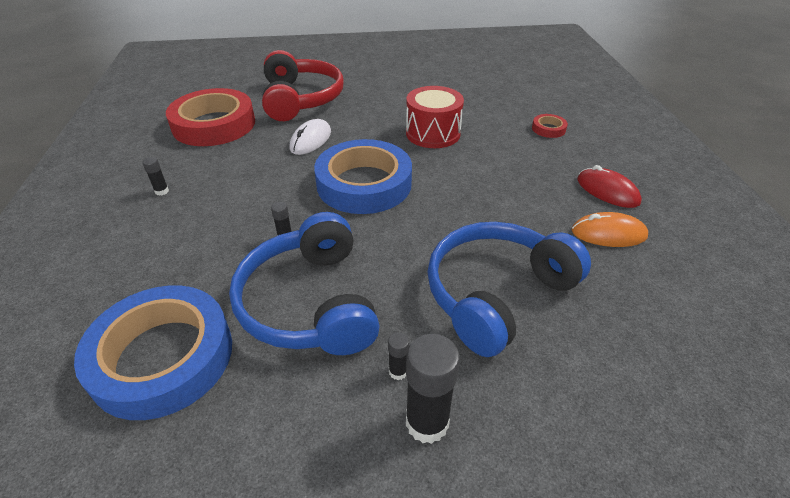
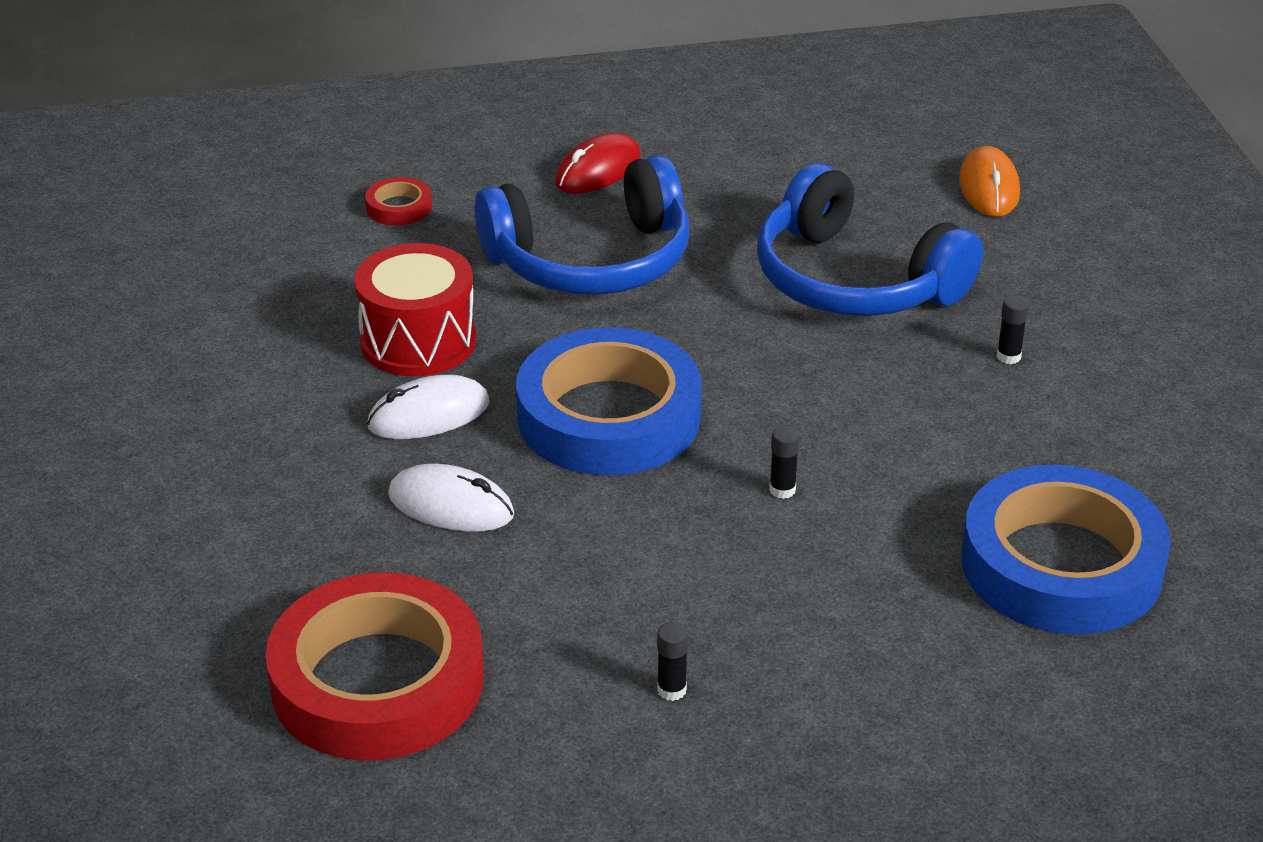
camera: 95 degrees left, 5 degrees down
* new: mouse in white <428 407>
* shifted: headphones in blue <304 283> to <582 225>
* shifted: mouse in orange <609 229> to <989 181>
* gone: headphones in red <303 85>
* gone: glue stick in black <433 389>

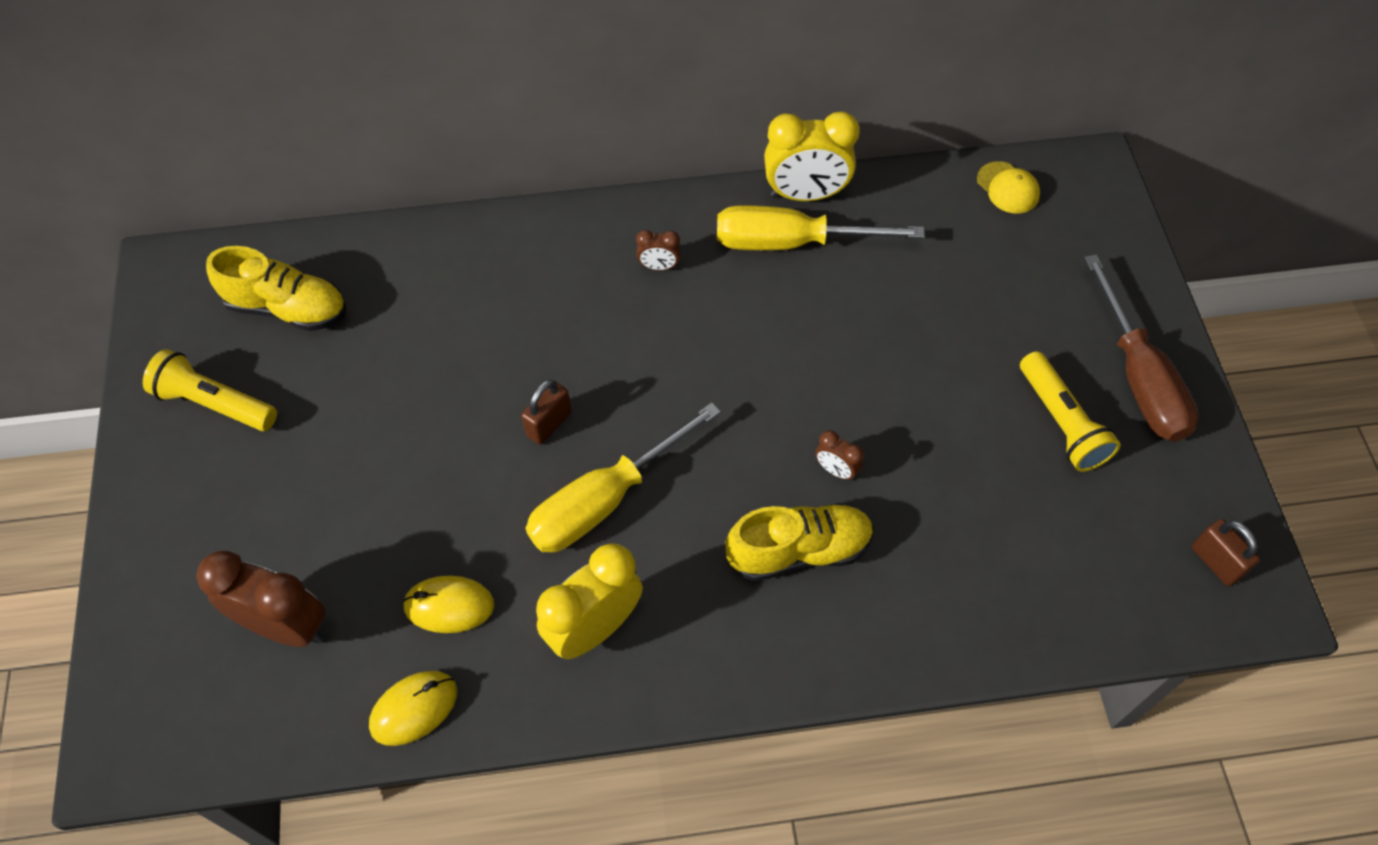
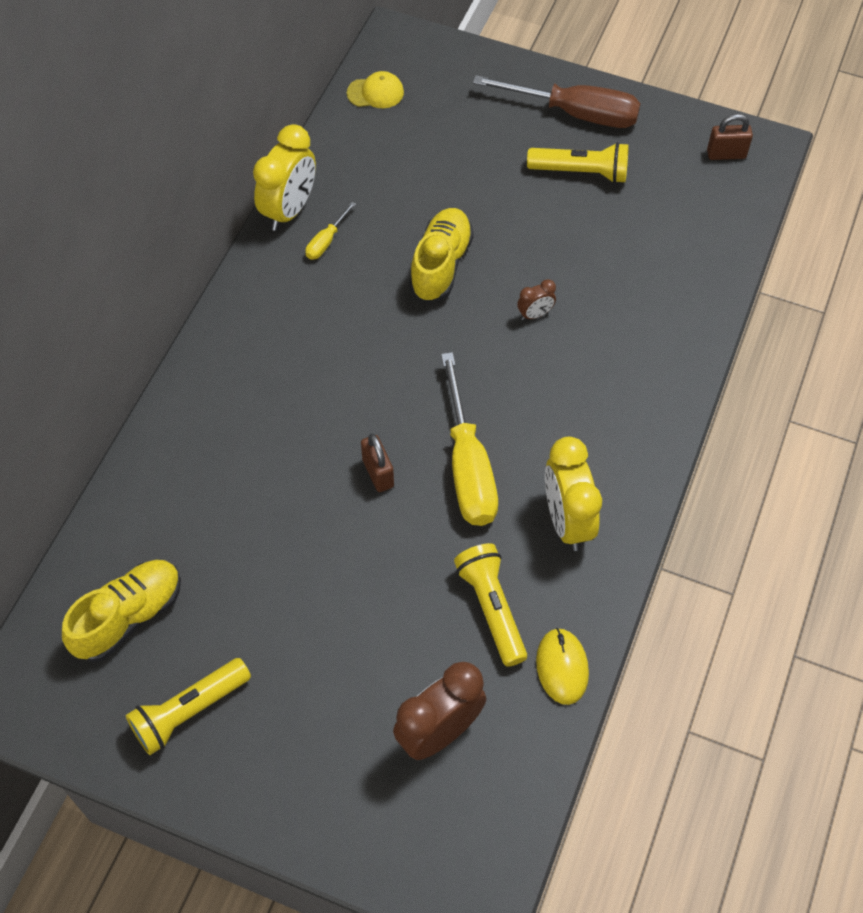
camera: 60 degrees left, 0 degrees up
* scaled: screwdriver in yellow <821 227> = <331 231> x0.45
* shifted: shoe in yellow <799 542> to <441 255>
* swapped: mouse in yellow <448 604> to flashlight in yellow <490 605>
* gone: clock in brown <658 250>

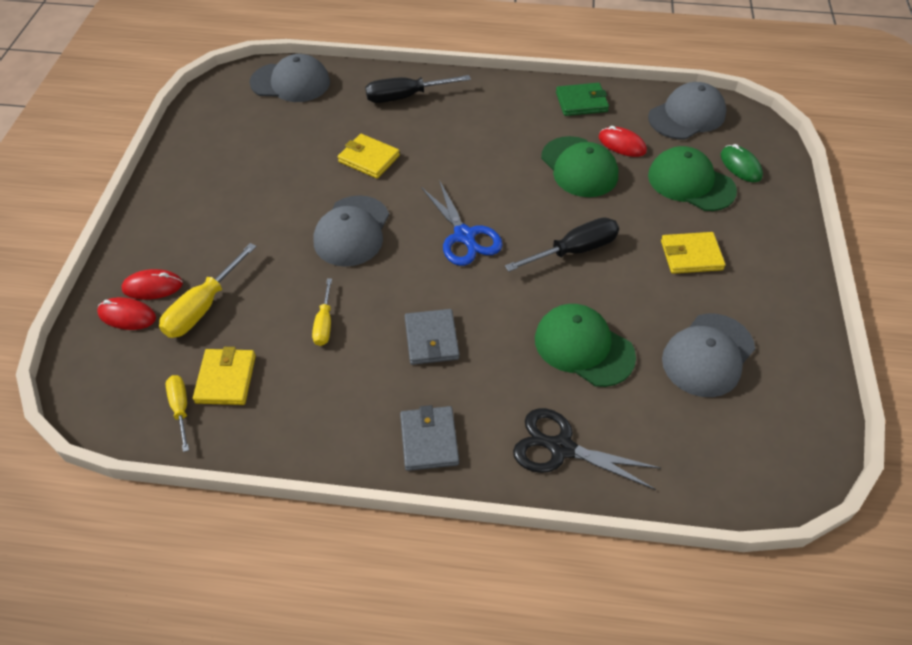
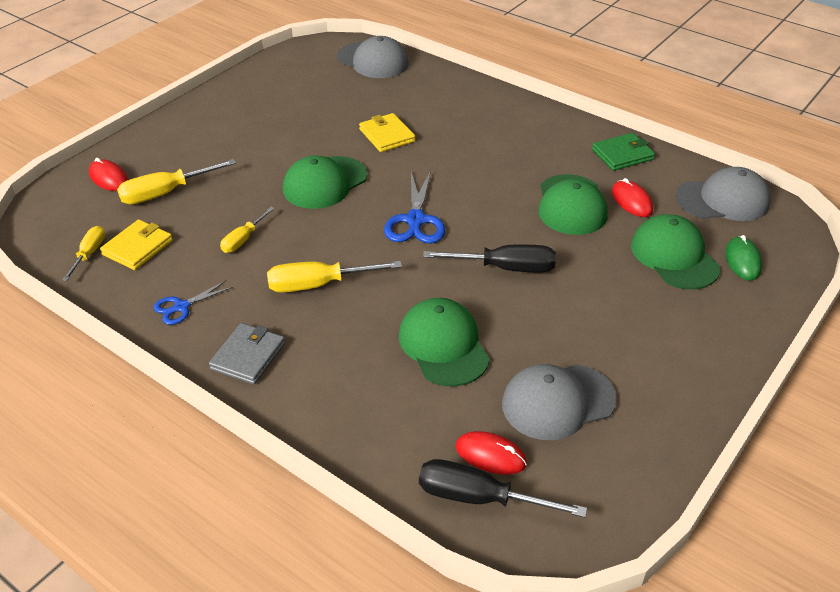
camera: 30 degrees right, 10 degrees down
* new: scissors in blue <193 302>
* swapped: wallet in grey <432 337> to screwdriver in yellow <334 276>
* repainted: cap in grey <351 231> to cap in green <325 182>
* shifted: screwdriver in black <418 89> to <503 488>
* shifted: mouse in red <152 284> to <491 452>
* rotated: wallet in green <582 99> = <623 152> 45 degrees counterclockwise
* gone: scissors in black <587 449>
* gone: wallet in yellow <693 253>

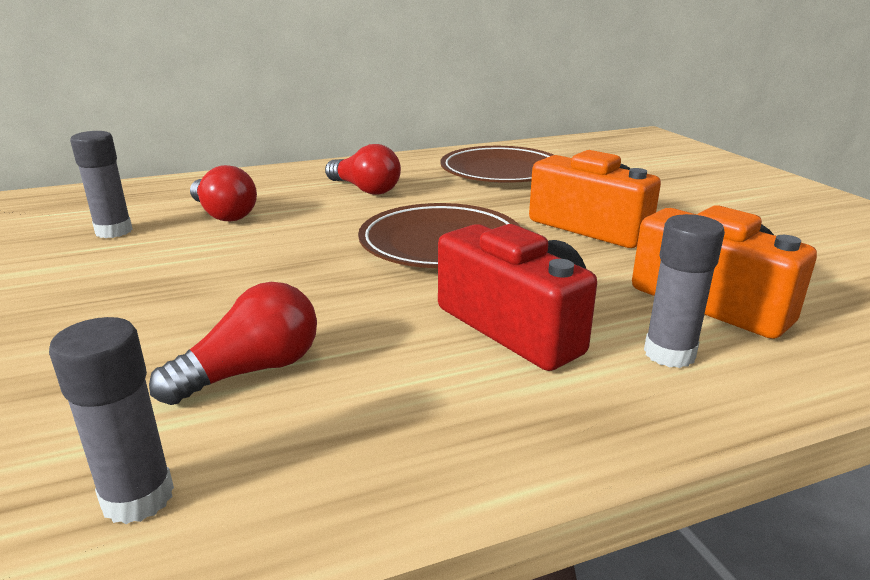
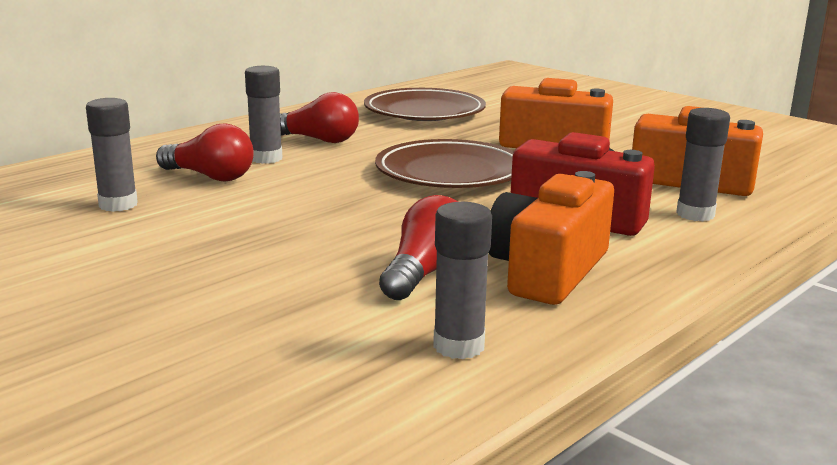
camera: 25 degrees left, 5 degrees down
* new: glue stick in grey <263 115>
* new: camera in orange <551 238>

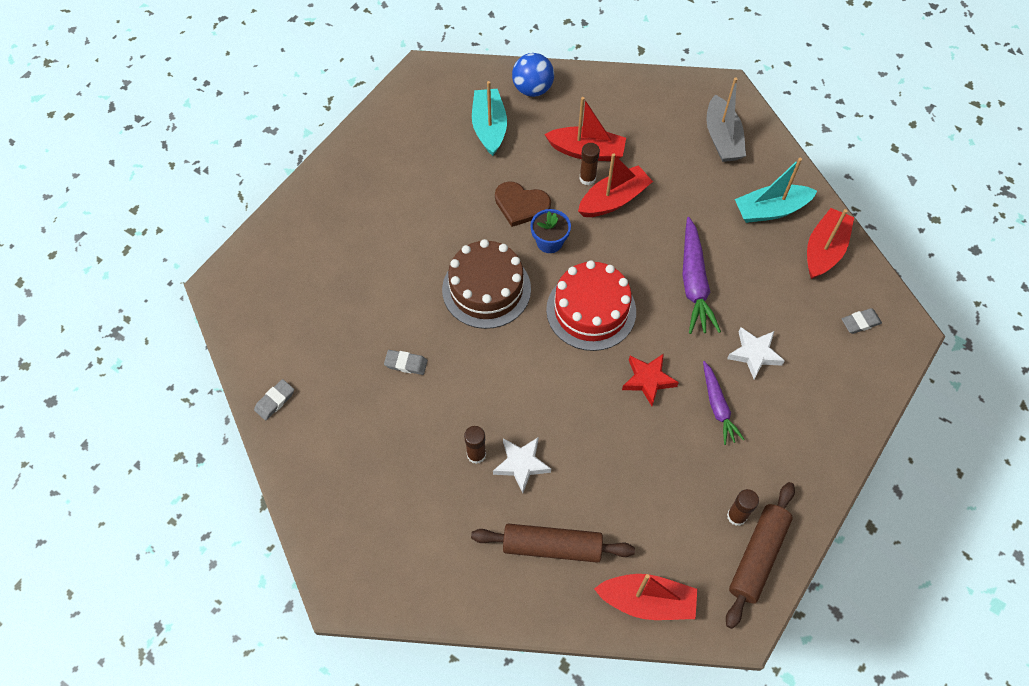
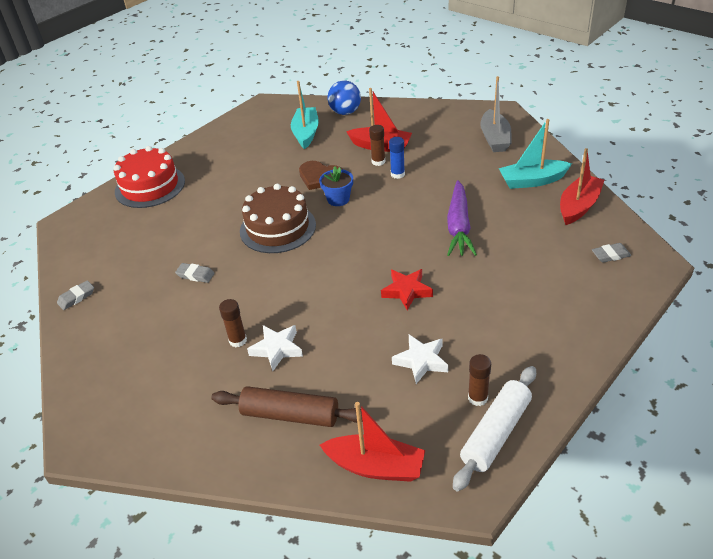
camera: 10 degrees right, 20 degrees down
* shifted: cake in red <591 305> to <149 177>
* swapped: boat in red <615 185> to glue stick in blue <397 158>
* shifted: star in white <756 353> to <420 359>
* repainted: rolling pin in brown <760 555> to rolling pin in white <494 429>
* gone: carrot in purple <724 403>

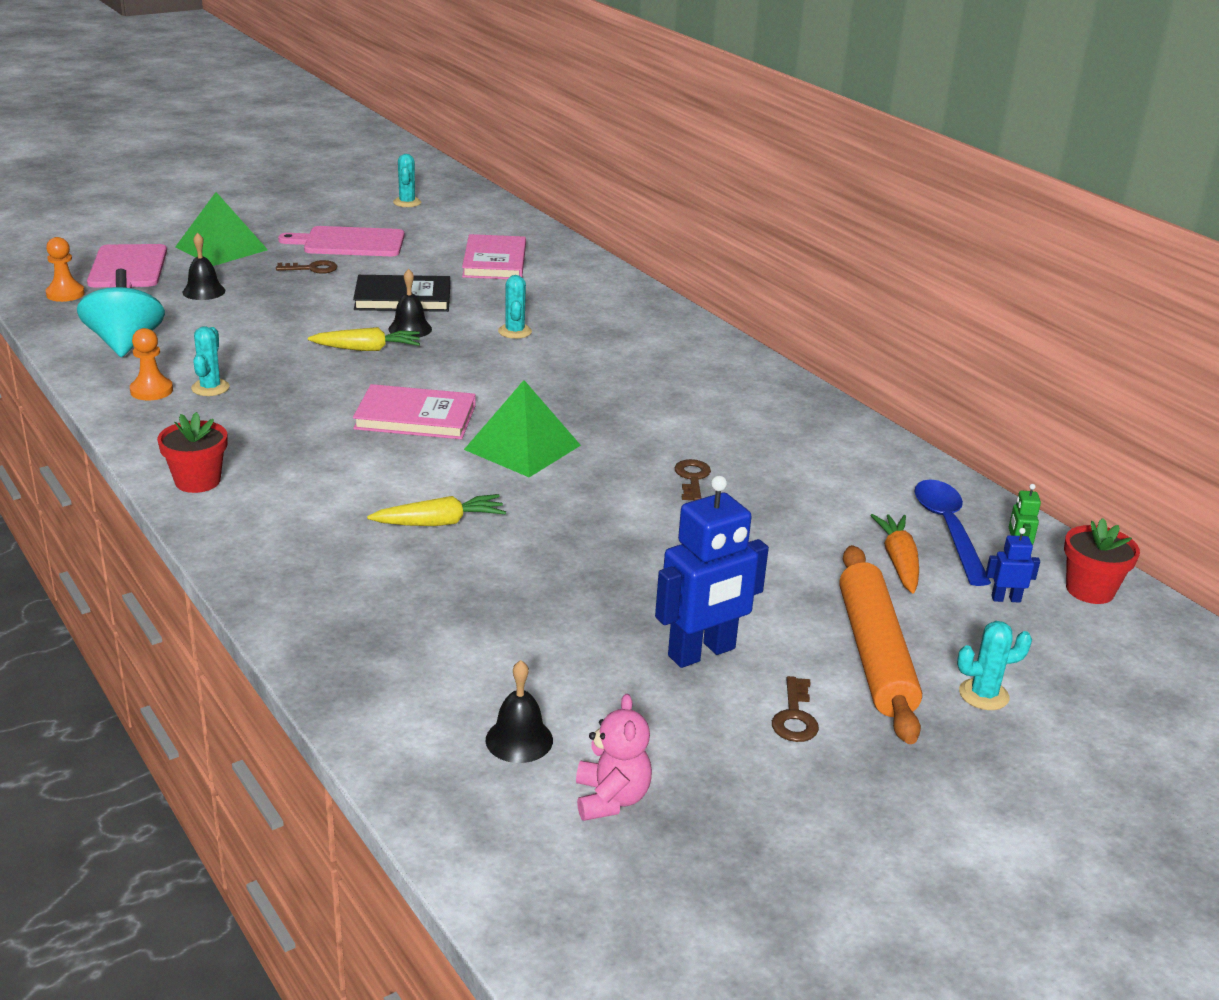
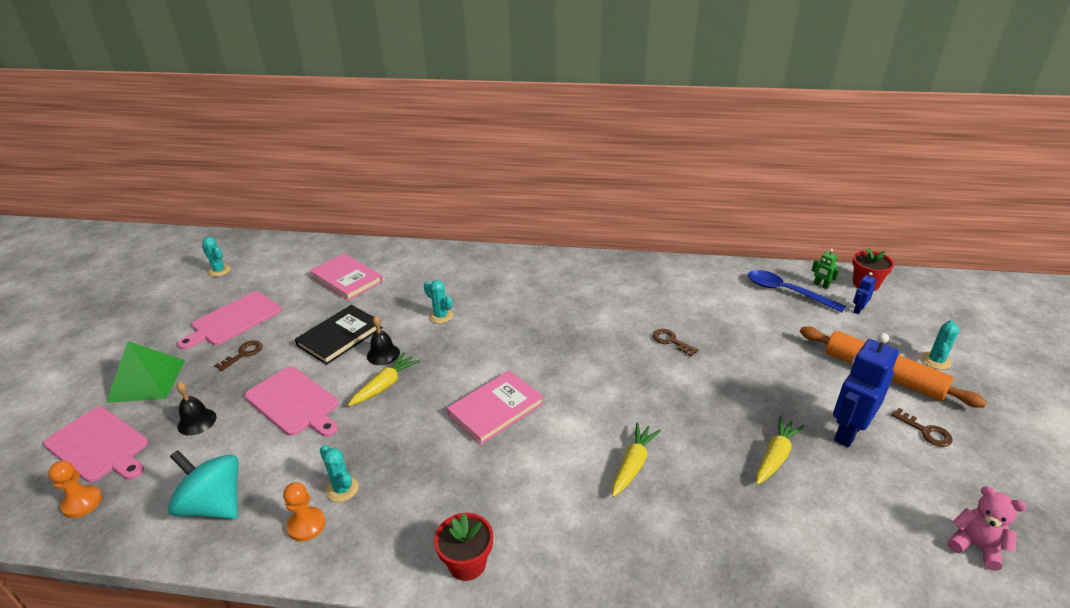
camera: 45 degrees left, 5 degrees up
* new: cutting board in pink <292 402>
* new: carrot in yellow <780 450>
* rotated: robot in blue <712 571> = <866 390> 150 degrees counterclockwise
* gone: pyramid in green <522 428>
* gone: bell in black <519 711>
* gone: carrot in orange <894 554>

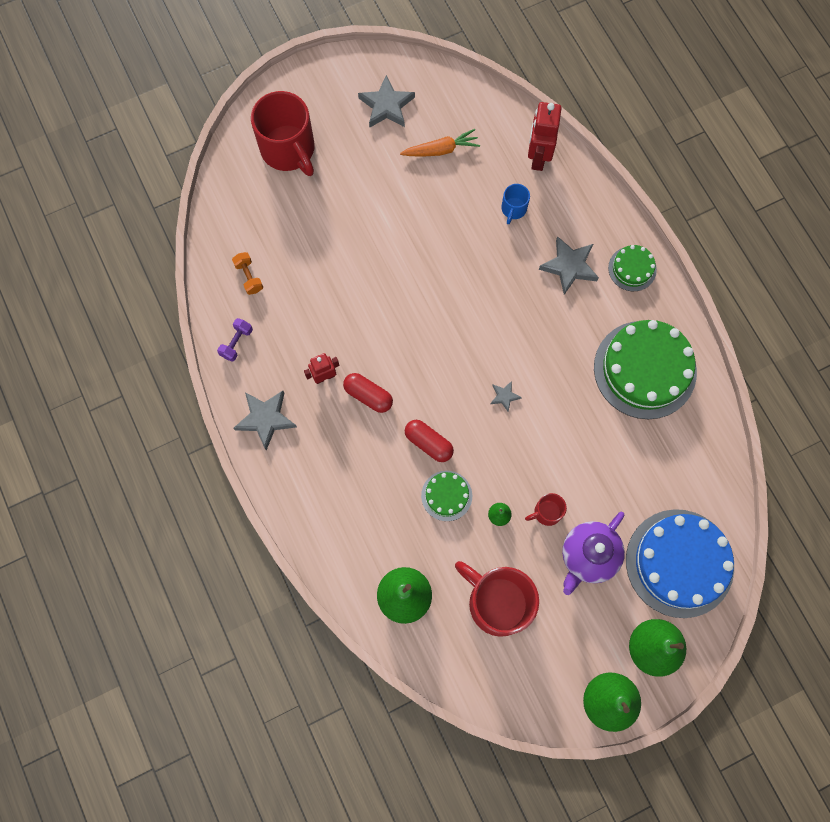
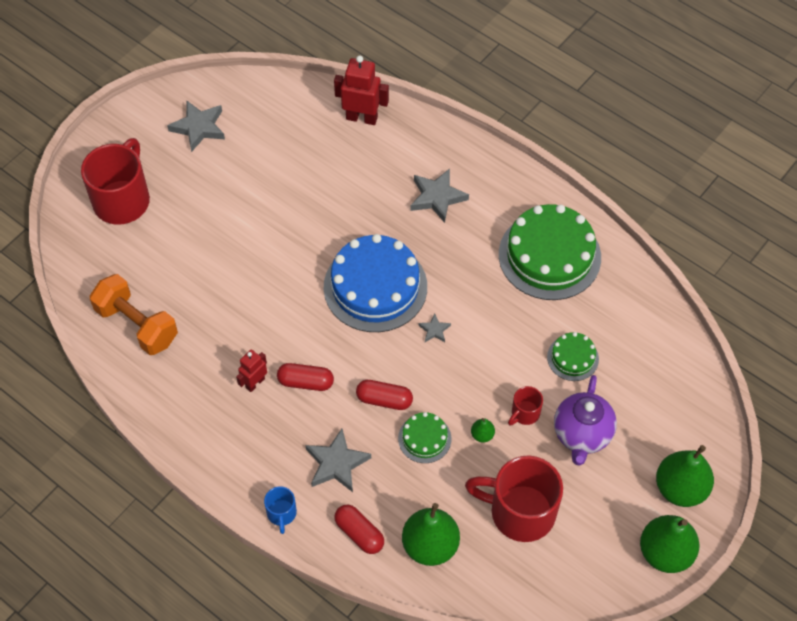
camera: 25 degrees left, 15 degrees down
* rotated: mug in red <282 133> = <115 181> 105 degrees counterclockwise
* scaled: dumbbell in orange <247 273> = <134 314> x2.08
* shifted: mug in blue <515 204> to <280 510>
* shifted: star in grey <265 421> to <338 460>
* shifted: cake in blue <680 563> to <375 283>
* rotated: robot in red <544 136> = <361 90> 120 degrees clockwise
* new: capsule in red <359 529>
* shifted: cake in green <632 268> to <573 356>
* gone: dumbbell in purple <235 340>
* gone: carrot in orange <440 143>

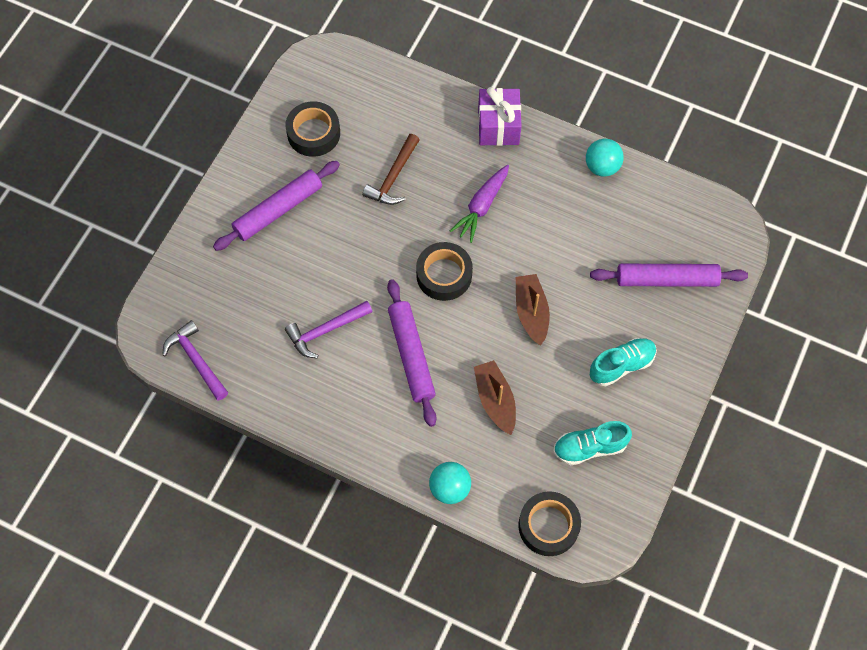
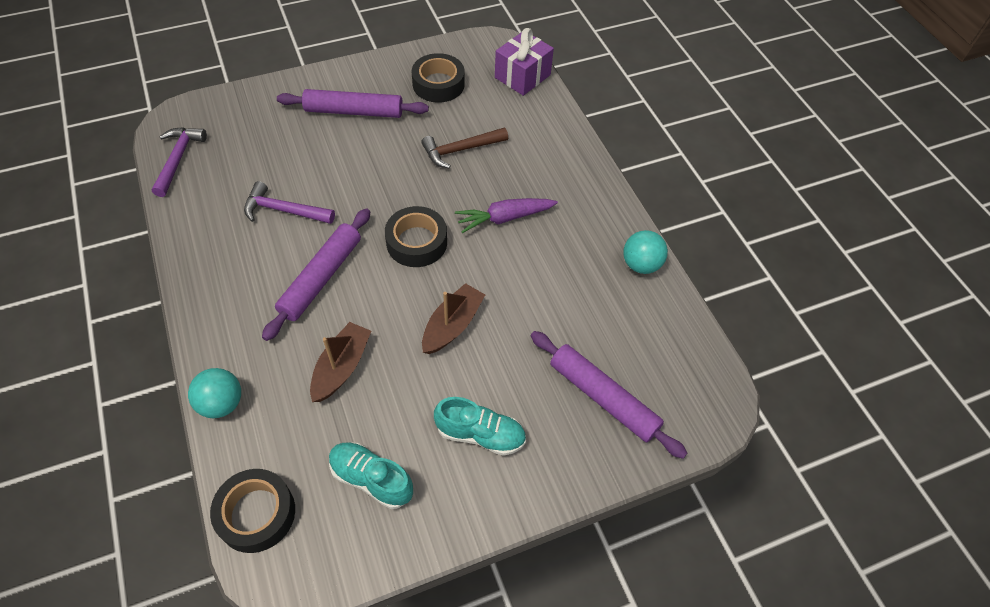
camera: 40 degrees right, 10 degrees down
* shifted: gift in purple <500 116> to <524 62>

